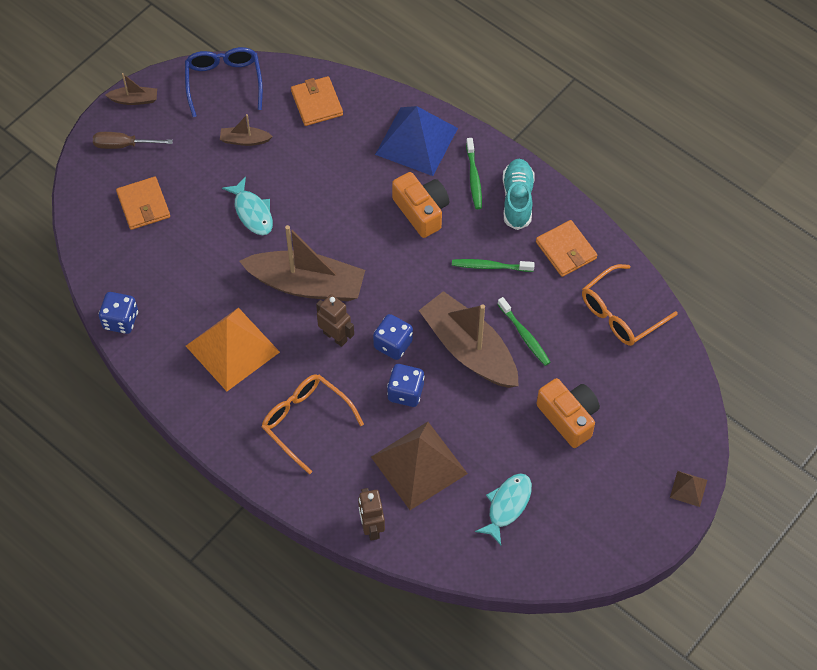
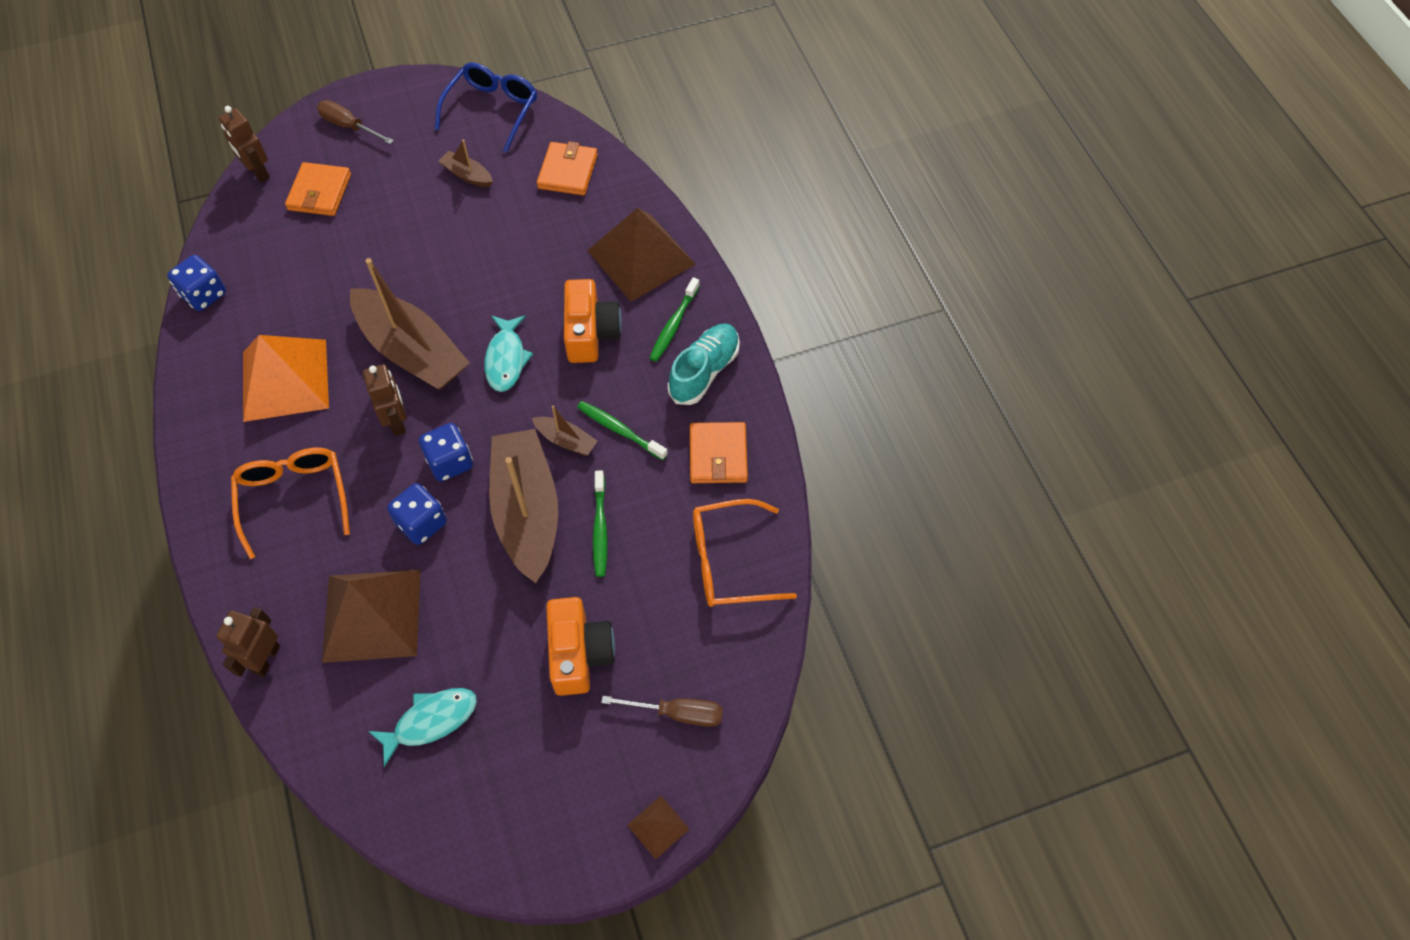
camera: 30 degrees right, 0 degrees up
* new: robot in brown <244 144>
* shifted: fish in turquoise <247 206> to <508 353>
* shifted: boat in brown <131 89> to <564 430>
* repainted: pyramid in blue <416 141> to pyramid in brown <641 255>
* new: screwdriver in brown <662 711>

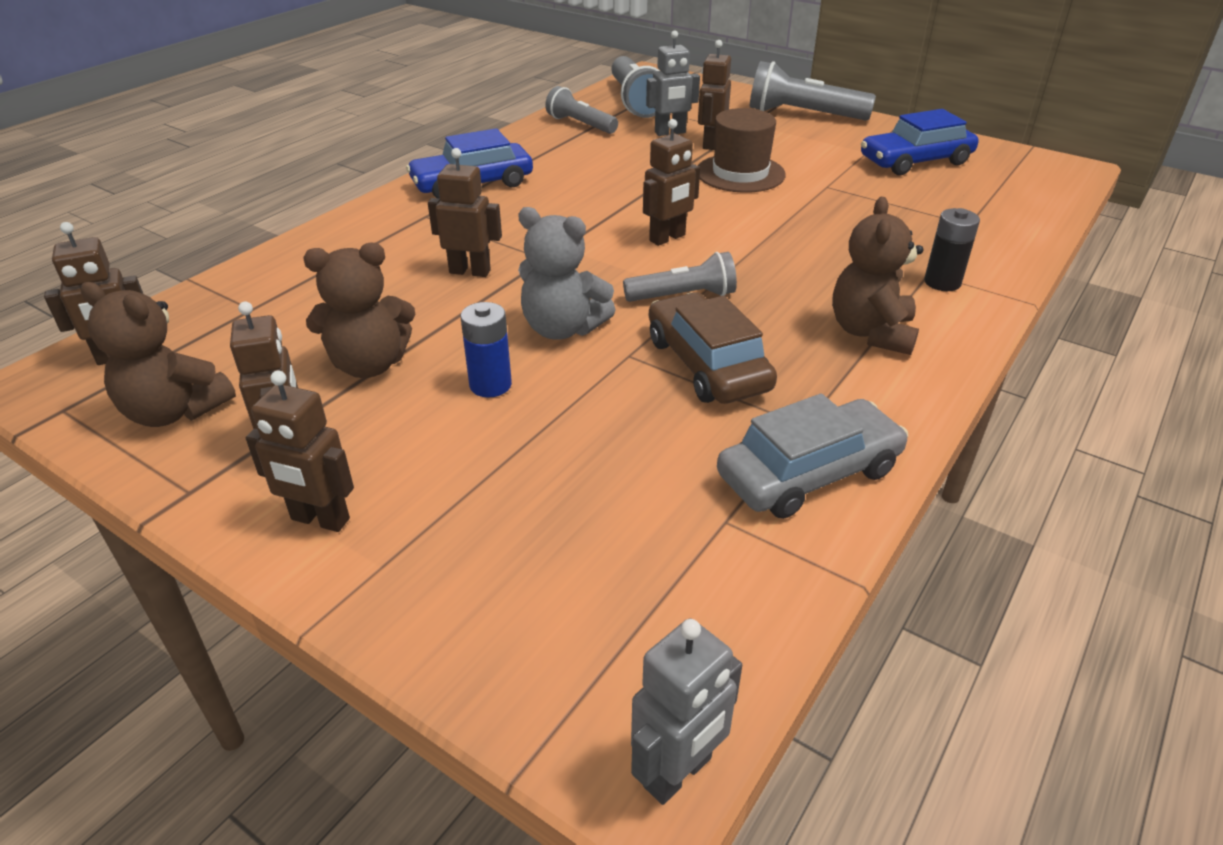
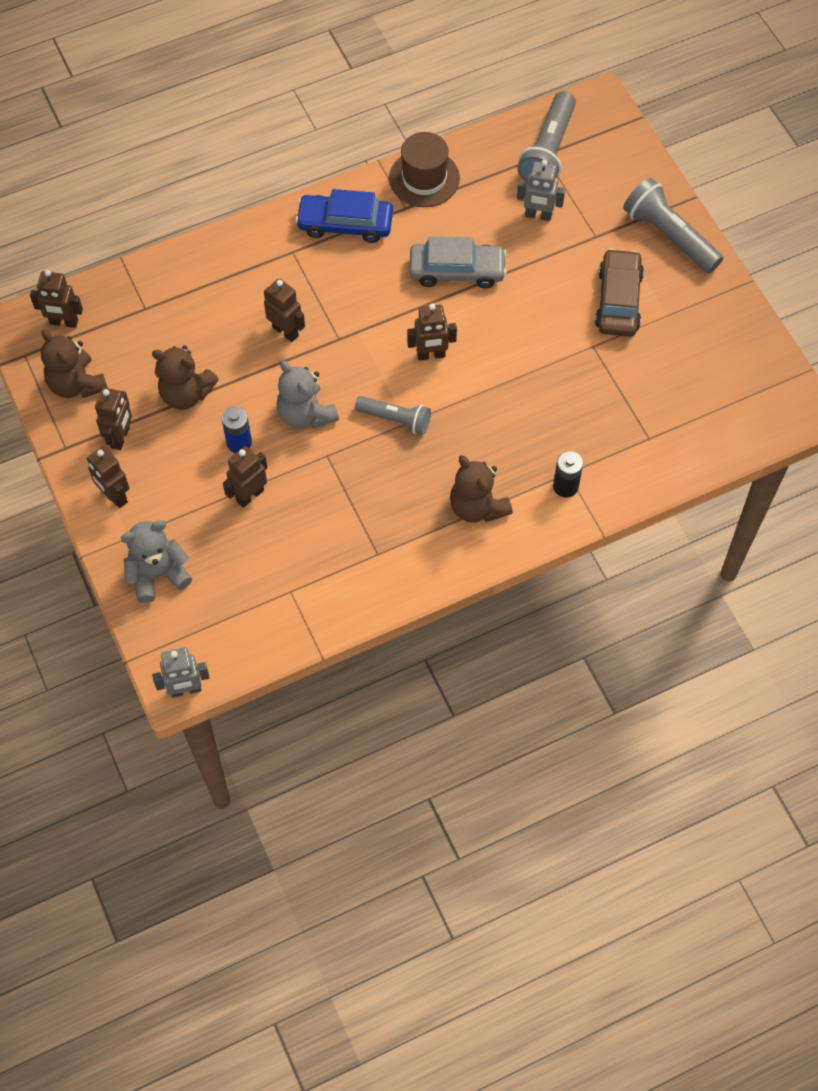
camera: 30 degrees right, 25 degrees up
* new: teddy bear in grey <156 561>
* shifted: robot in brown <714 95> to <245 477>
* shifted: hat in brown <742 150> to <424 169>
* shifted: car in grey <812 456> to <458 262>
* rotated: teddy bear in brown <878 276> = <481 489> 75 degrees counterclockwise
* shifted: car in brown <713 348> to <619 292>
* gone: flashlight in grey <581 110>
* gone: car in blue <920 142>

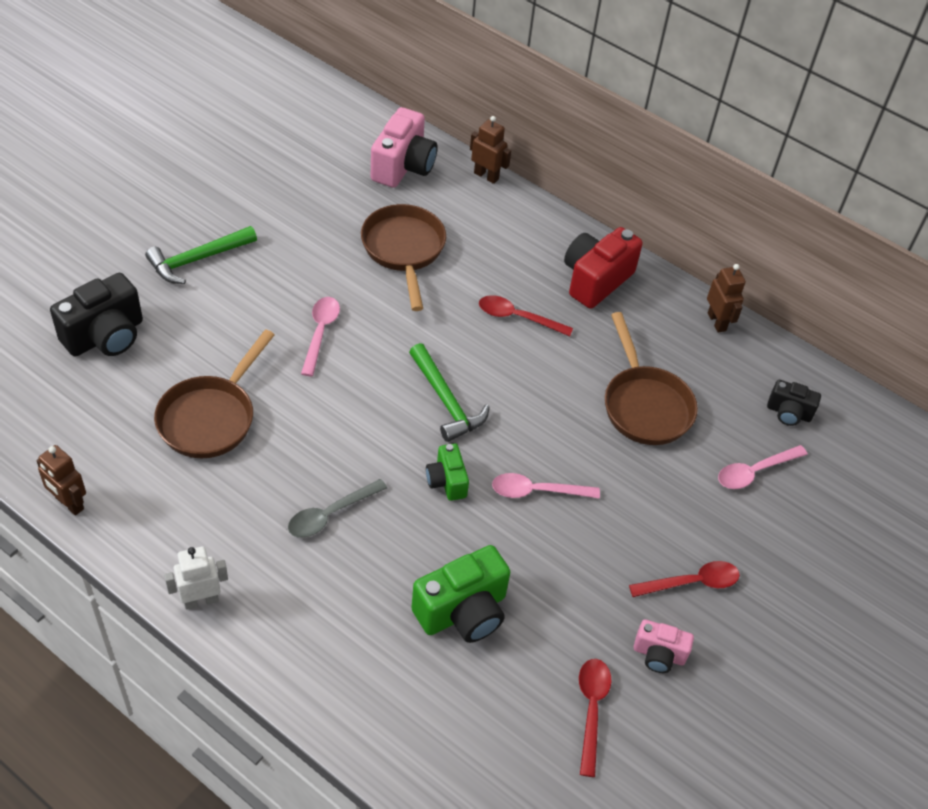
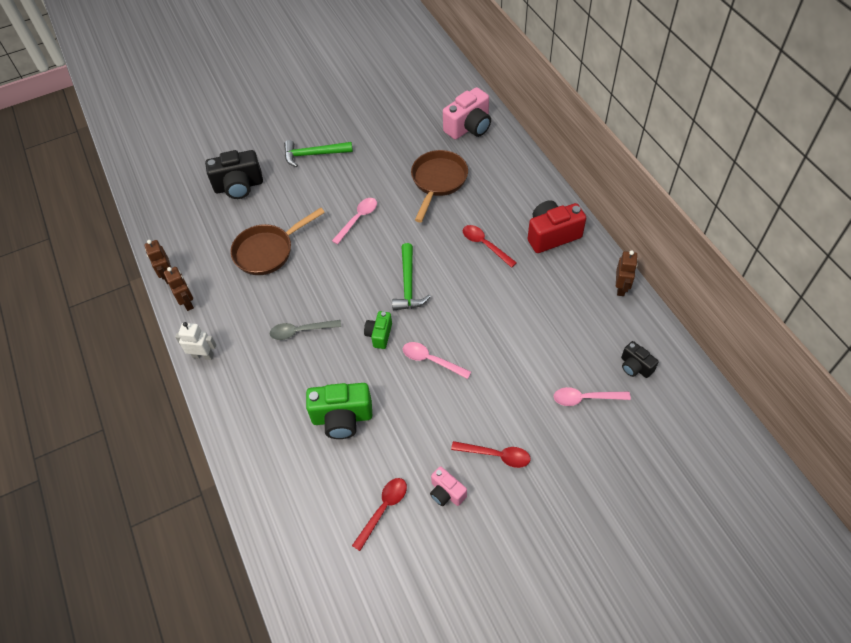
camera: 35 degrees right, 5 degrees up
* shifted: robot in brown <490 150> to <179 289>
* gone: pan in brown <651 378>

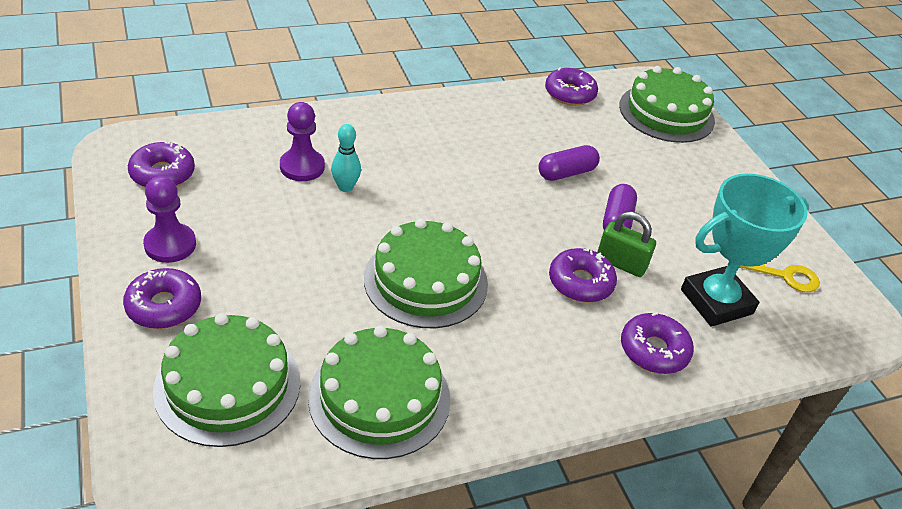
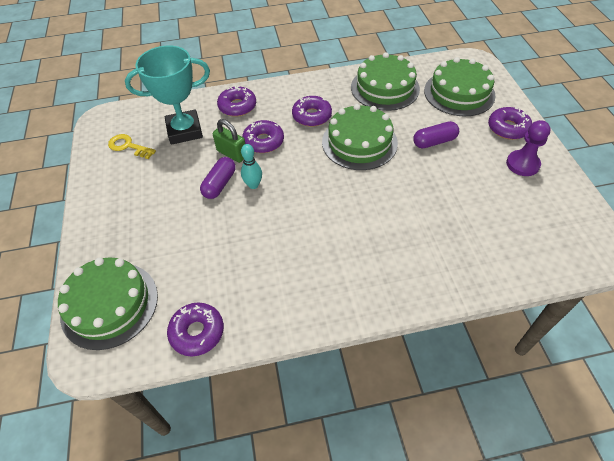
camera: 165 degrees left, 10 degrees up
* shifted: bowling pin in turquoise <346 158> to <251 166>
* shifted: donut in purple <161 164> to <312 111>
* shifted: capsule in purple <569 163> to <436 134>
* gone: pawn in purple <302 141>

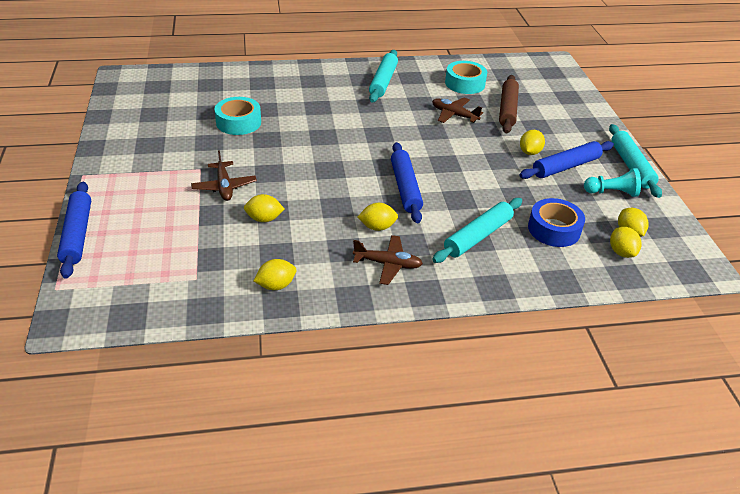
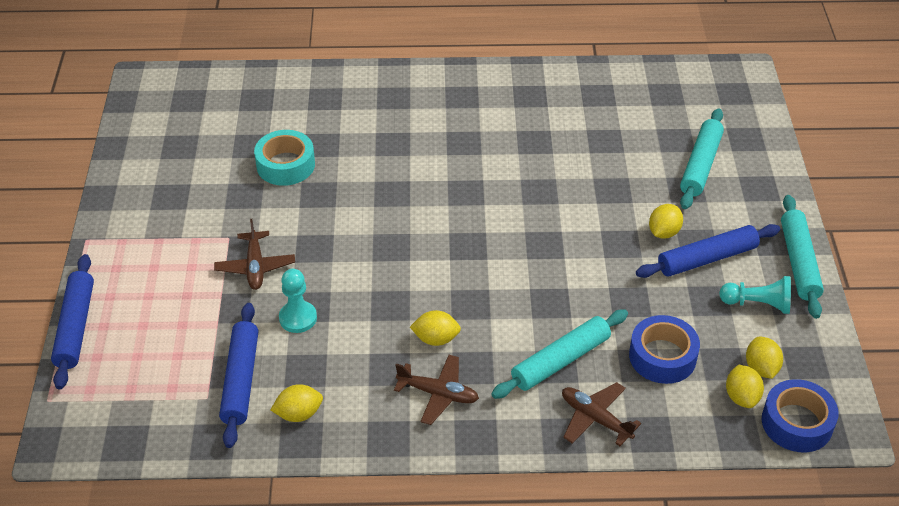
camera: 10 degrees right, 5 degrees up
* shifted: rolling pin in blue <407 182> to <239 375>
* swapped: lemon in yellow <264 208> to pawn in turquoise <298 301>
* shifted: plane in brown <457 110> to <601 414>
* shifted: rolling pin in turquoise <383 76> to <702 158>
* new: tape in blue <800 415>
* gone: tape in turquoise <466 77>
* gone: rolling pin in brown <509 104>

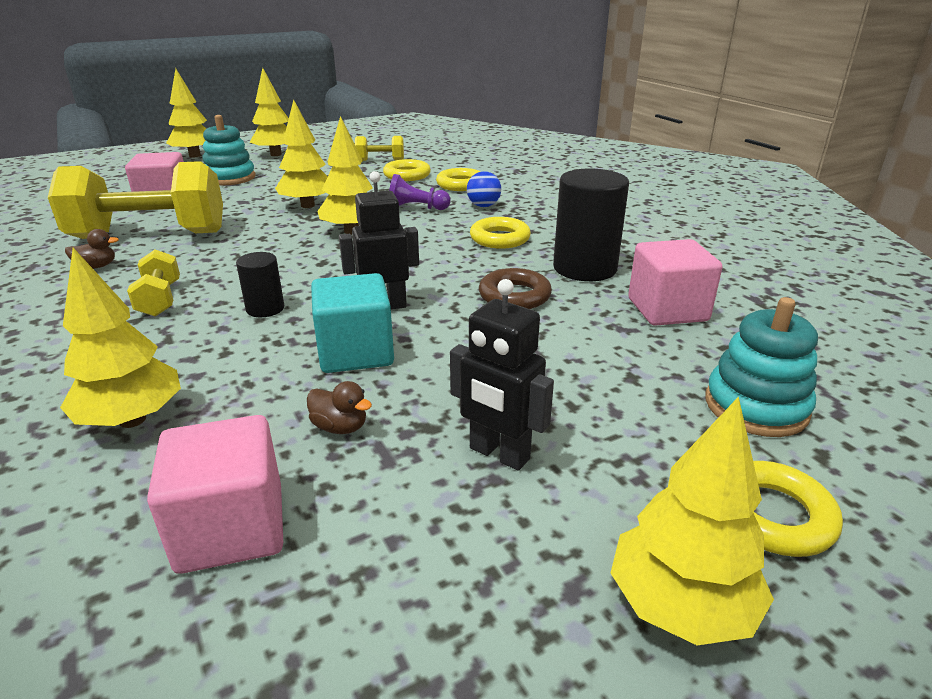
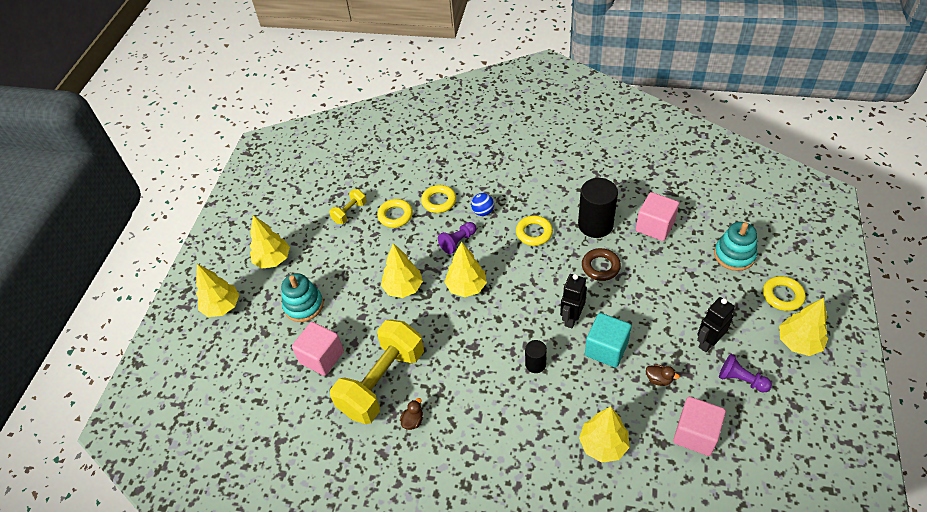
camera: 45 degrees left, 20 degrees up
* rotated: duck in brown <339 407> = <663 375> 45 degrees clockwise
* rotated: robot in black <502 375> = <716 324> 150 degrees clockwise
* new: pawn in purple <745 373>
* gone: dumbbell in yellow <153 283>

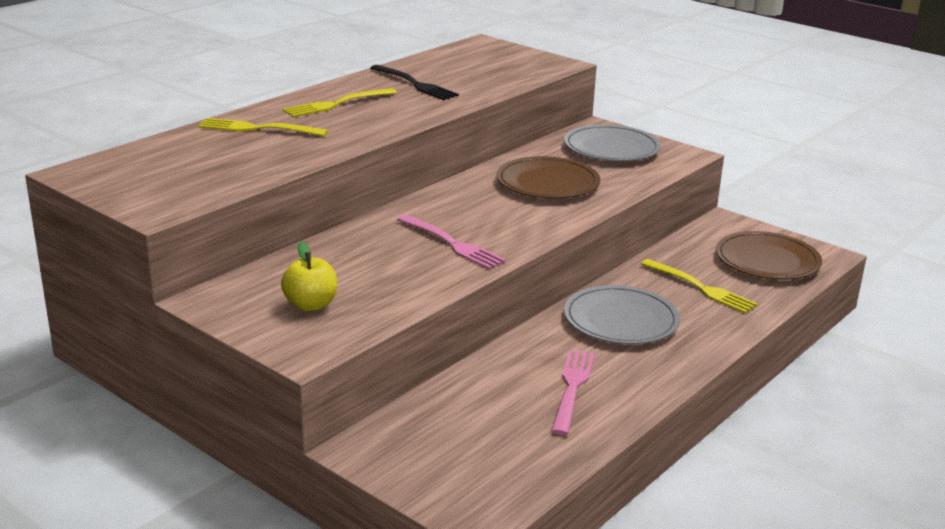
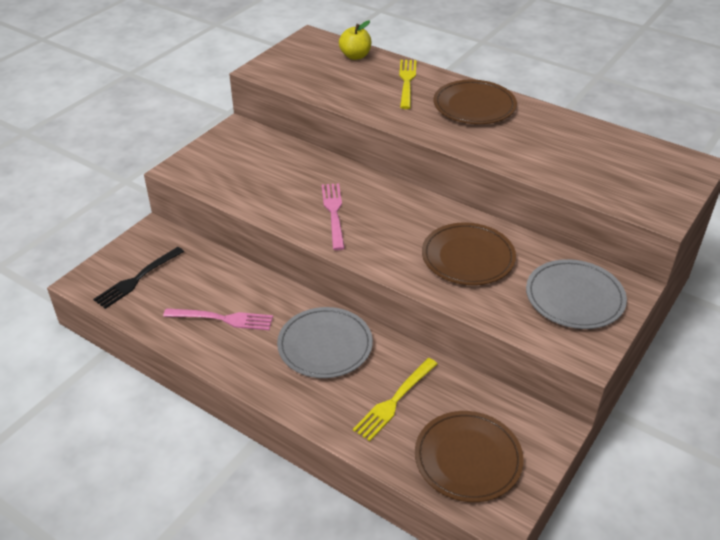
camera: 85 degrees right, 15 degrees up
* shifted: fork in black <415 82> to <138 278>
* rotated: fork in pink <451 242> = <333 216> 135 degrees clockwise
* shifted: apple in yellow <309 276> to <355 40>
* swapped: fork in yellow <340 102> to plate in brown <475 102>

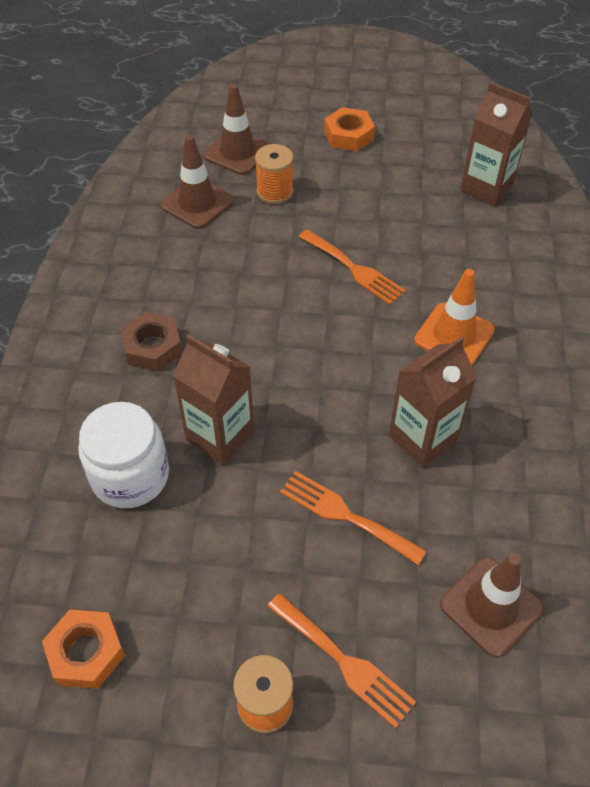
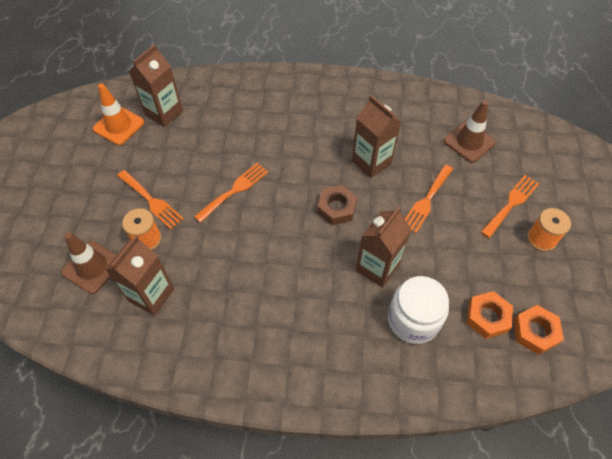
camera: 90 degrees left, 5 degrees up
* shifted: traffic cone in orange <454 317> to <118 114>
* swapped: traffic cone in brown <197 182> to carton in brown <139 275>
* new: fork in orange <150 199>
* shifted: nut in brown <151 341> to <337 205>
* shifted: nut in orange <349 129> to <489 315>

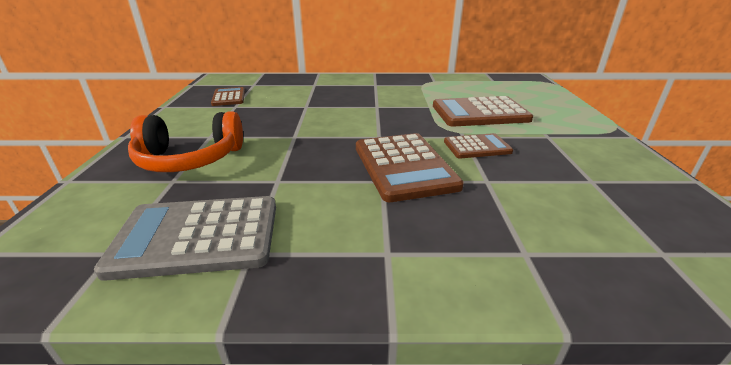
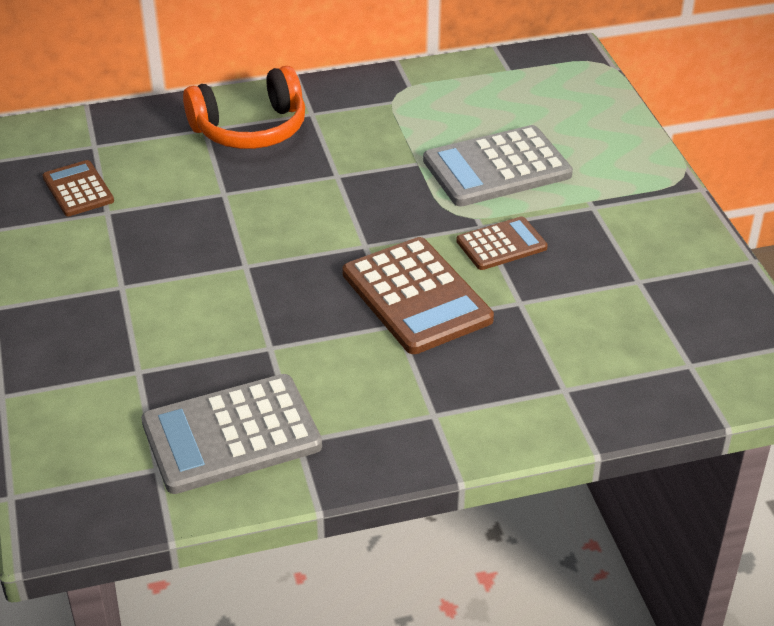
camera: 15 degrees left, 10 degrees up
* shifted: headphones in orange <185 141> to <244 107>
* repainted: calculator in brown <483 111> to calculator in grey <498 166>

